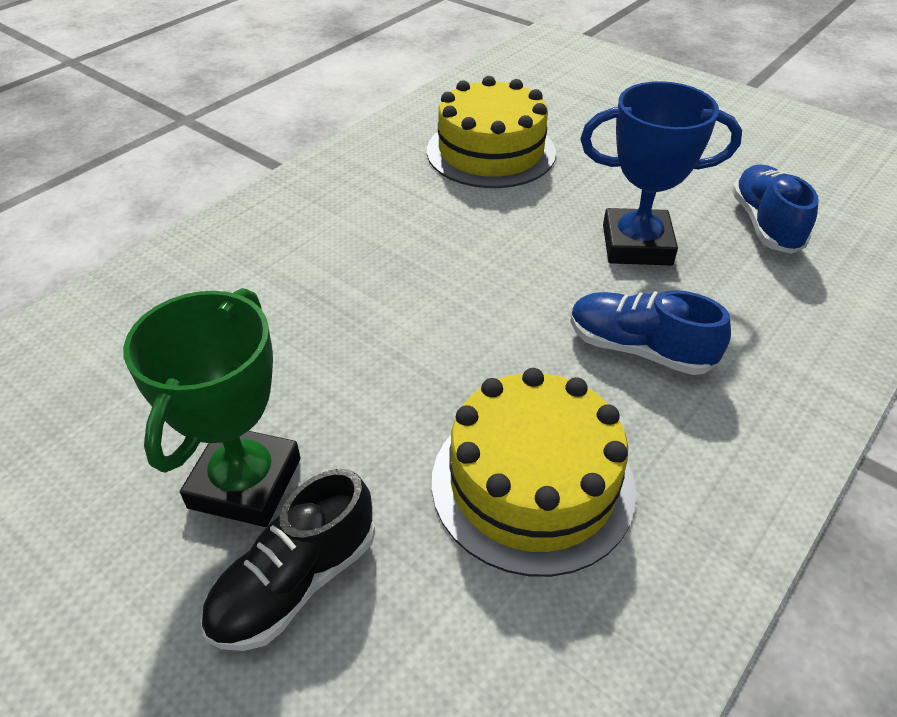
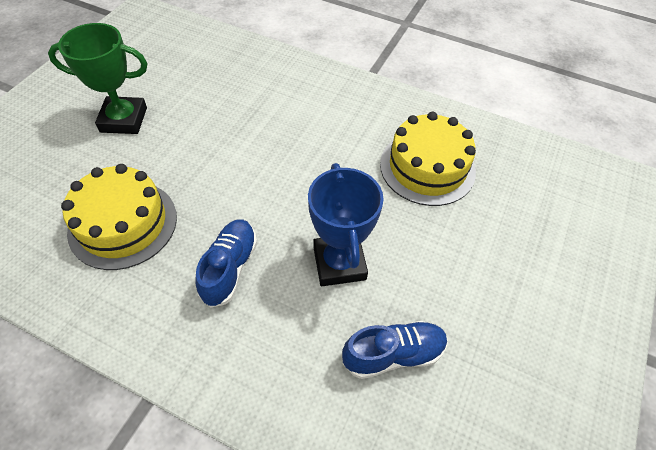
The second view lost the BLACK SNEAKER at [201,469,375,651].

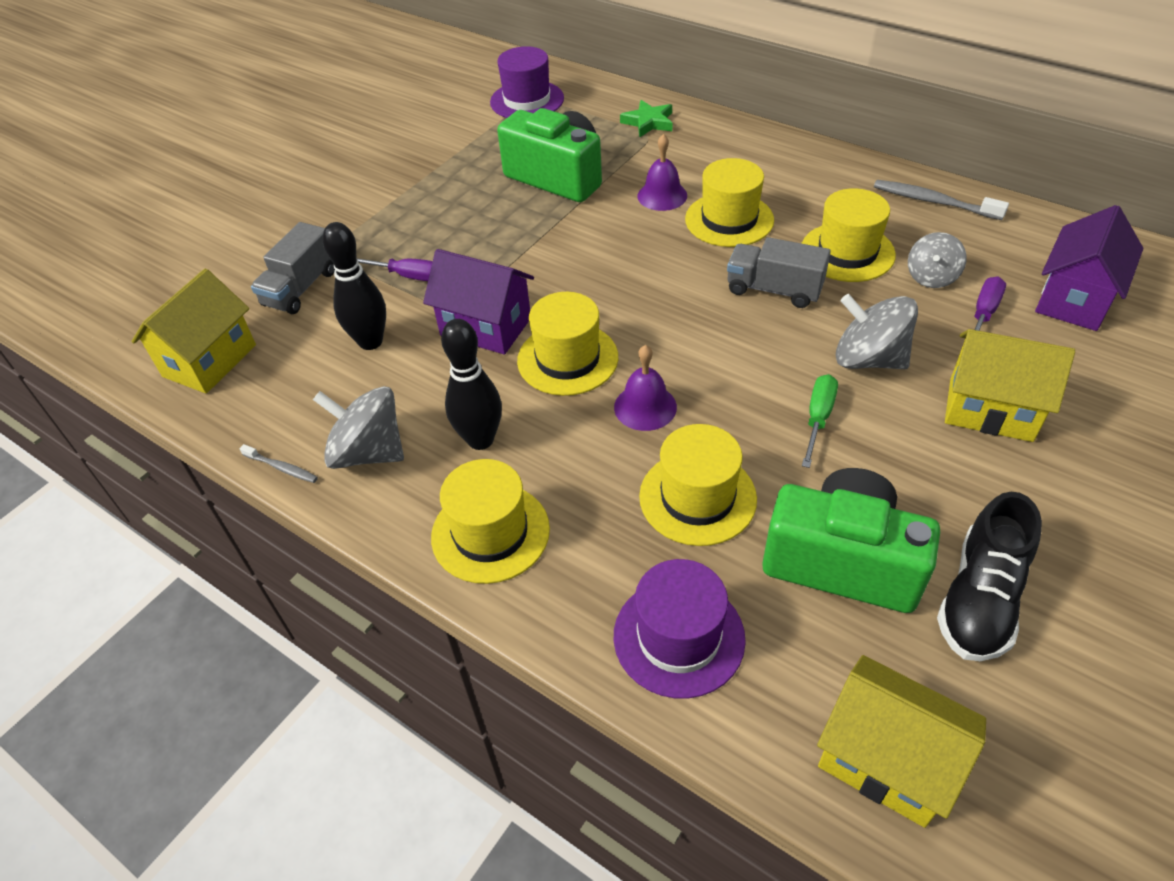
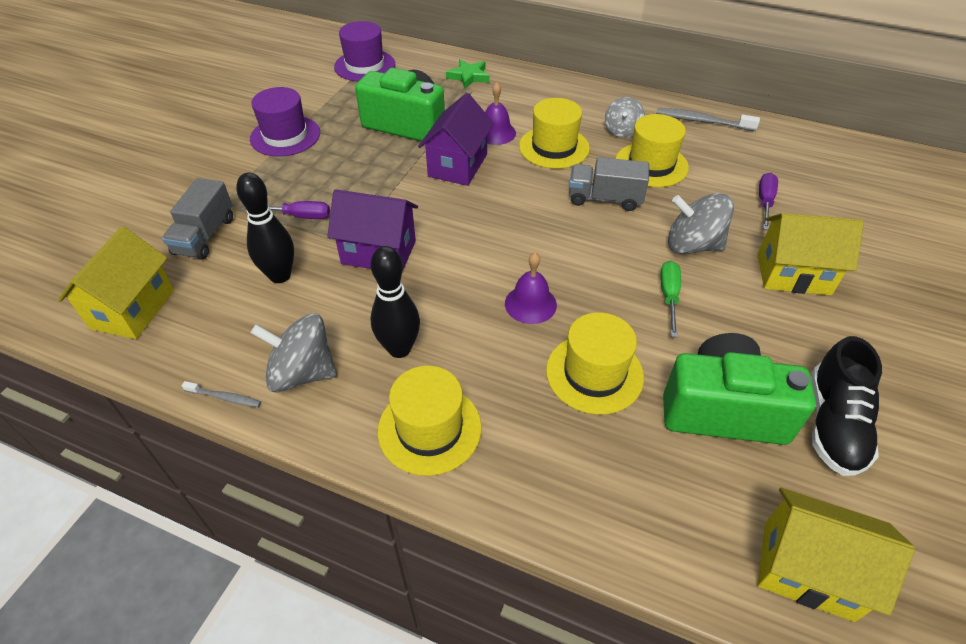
The ROYAL PURPLE TOP HAT ended up elsewhere, having gone from [614,559,746,699] to [250,87,320,157].
The ROYAL PURPLE HOUSE ended up elsewhere, having gone from [1035,205,1143,331] to [418,93,494,186].
The ASH-GREY TOY TOP ended up elsewhere, having gone from [908,232,967,288] to [605,97,645,138].
The second view lost the BRIGHT YELLOW TOP HAT at [517,292,618,396].

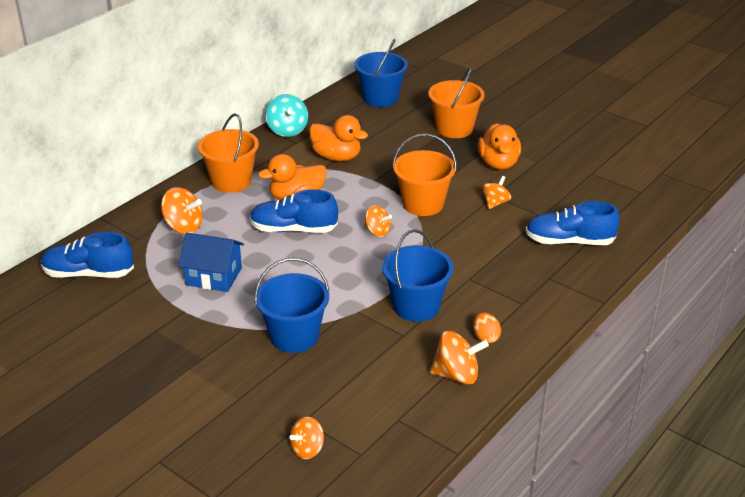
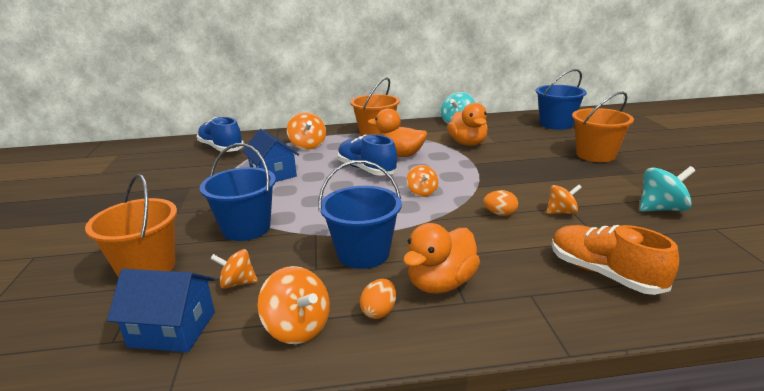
The ORANGE-COLOURED PAIL ended up elsewhere, having gone from [393,134,457,216] to [85,174,177,278].
The second view gained the ROYAL BLUE HOUSE at [107,269,215,353].
The ORANGE-COLOURED TOY TOP ended up elsewhere, having gone from [289,417,324,459] to [210,249,258,289].
The ORANGE-COLOURED RUBBER DUCK ended up elsewhere, having gone from [478,123,521,170] to [403,223,480,294].
The second view gained the ORANGE-COLOURED TOY EGG at [483,190,518,216].
What was the ROYAL BLUE SNEAKER at [525,201,620,245] turned into the ORANGE-COLOURED SNEAKER at [552,225,679,295].
The second view gained the TURQUOISE TOY TOP at [639,166,696,212].

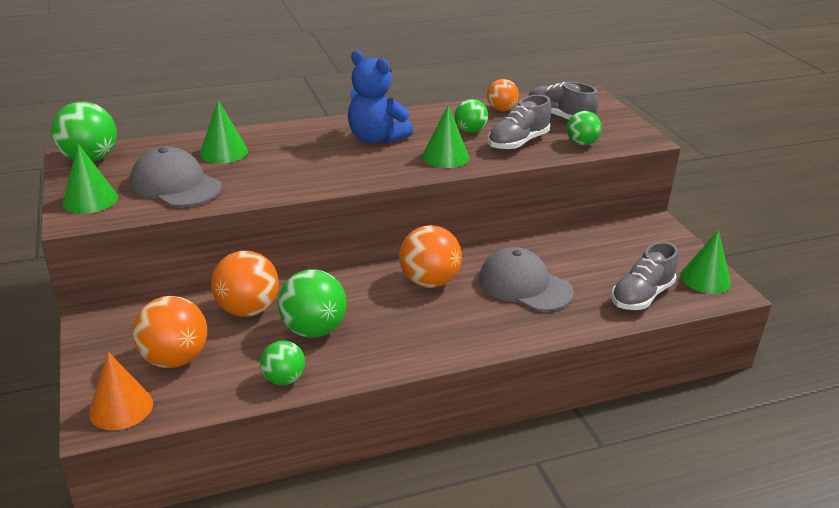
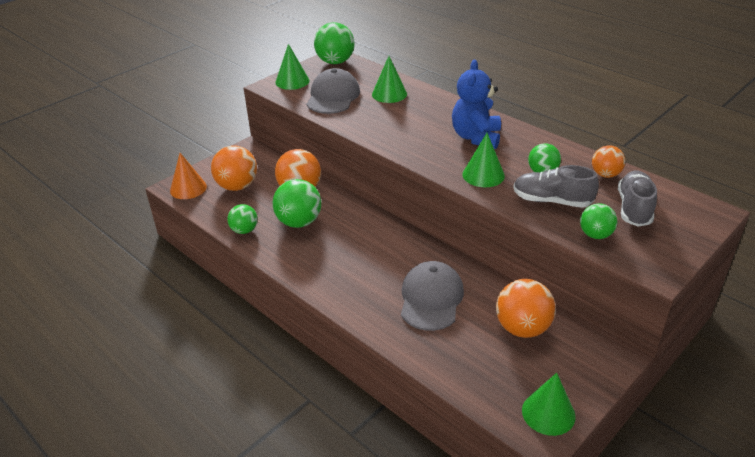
The ORANGE-COLOURED BALL ended up elsewhere, having gone from [399,225,462,288] to [496,279,556,338].
The second view lost the ASH-GREY SNEAKER at [611,242,678,310].

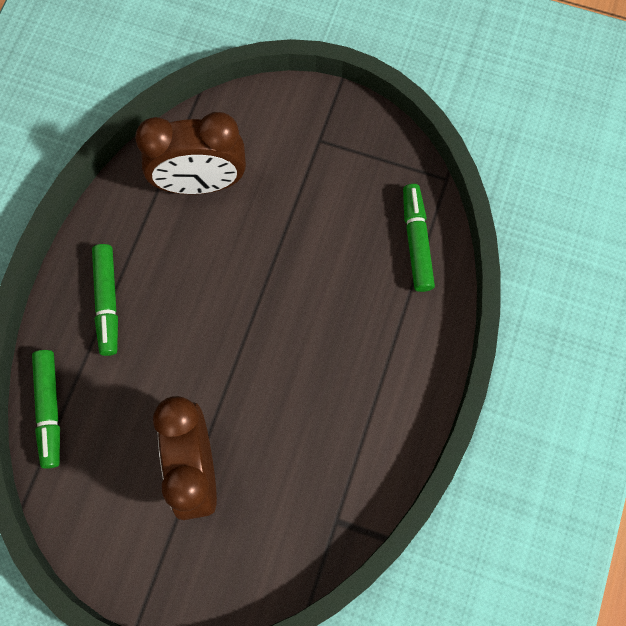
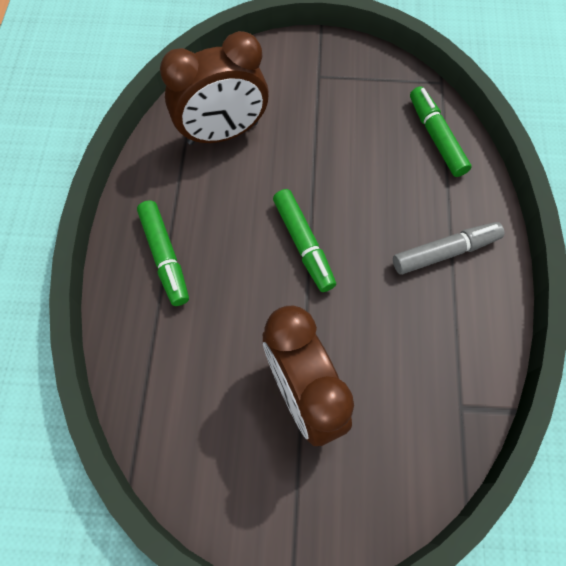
The EMERALD MARKER ended up elsewhere, having gone from [32,350,60,469] to [273,189,336,292].
The second view gained the ASH-GREY MARKER at [393,222,505,275].

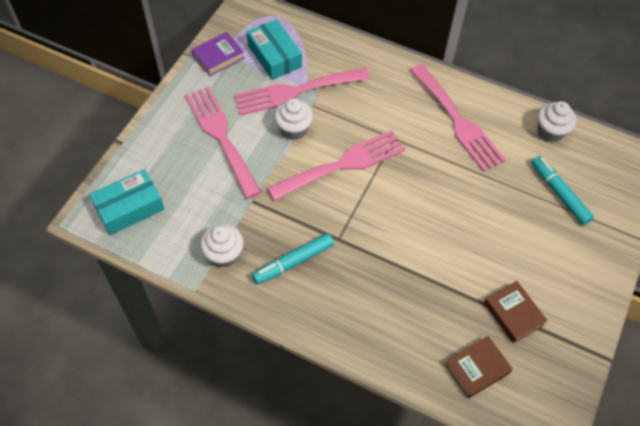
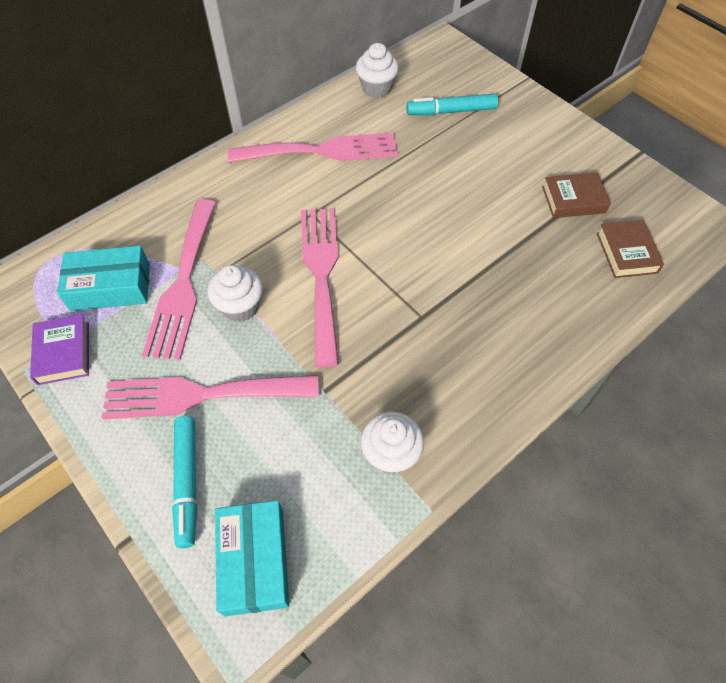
The TURQUOISE MARKER ended up elsewhere, having gone from [252,233,334,284] to [172,416,197,548].

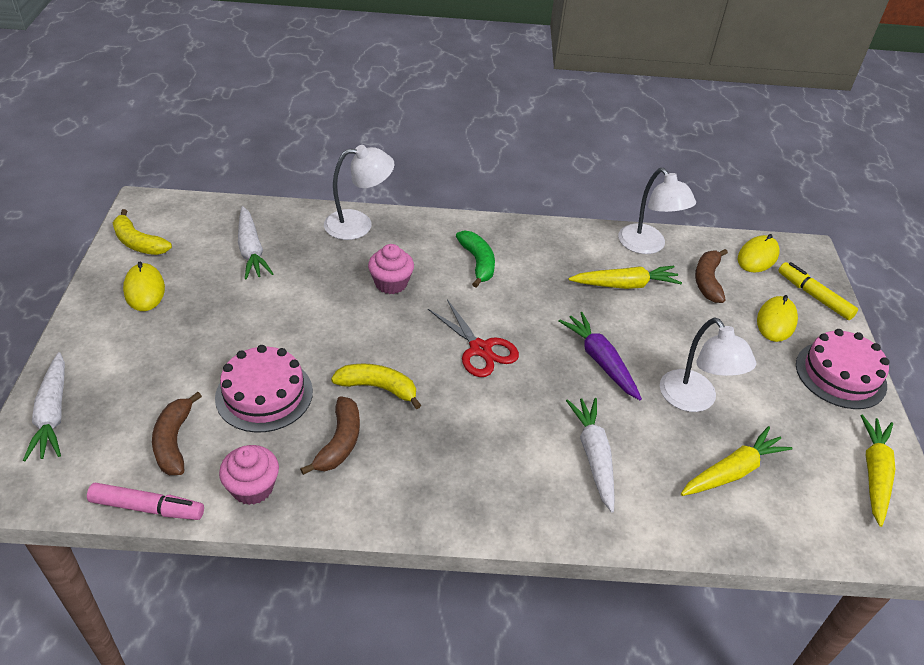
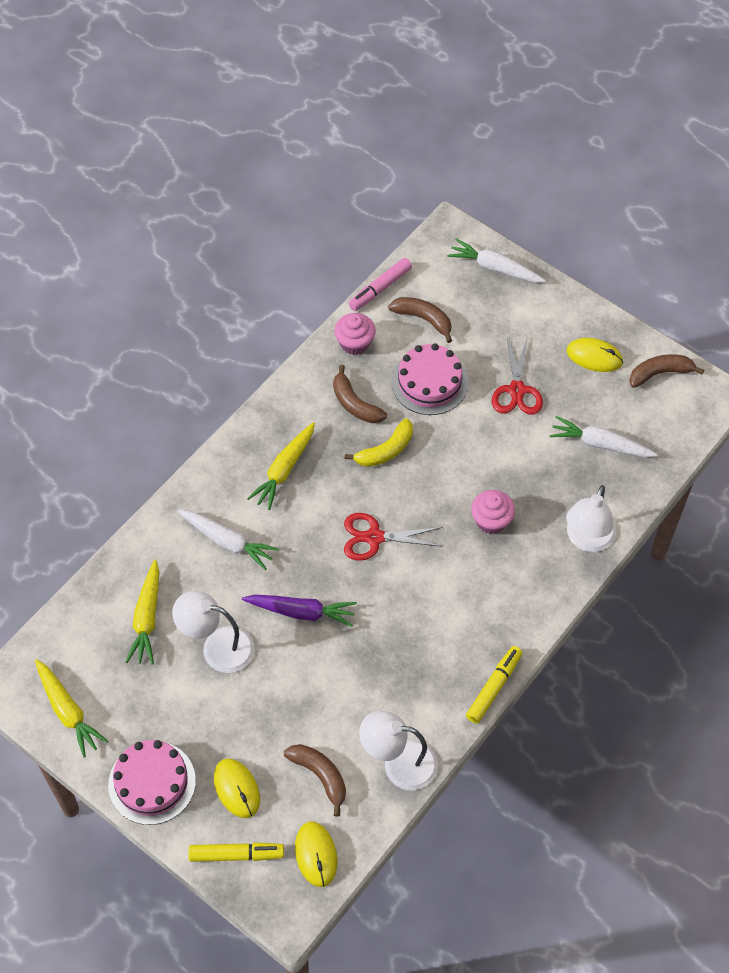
The BRIGHT YELLOW CARROT ended up elsewhere, having gone from [569,265,682,289] to [247,422,315,510].
The second view gained the BRIGHT YELLOW MARKER at [466,646,523,724].
The second view gained the CRIMSON PAIR OF SCISSORS at [492,337,543,415].
What was the BRIGHT YELLOW BANANA FRUIT at [113,209,172,255] turned into the RUSSET BANANA FRUIT at [629,354,704,388].
The second view lost the EMERALD BANANA FRUIT at [456,231,495,287].

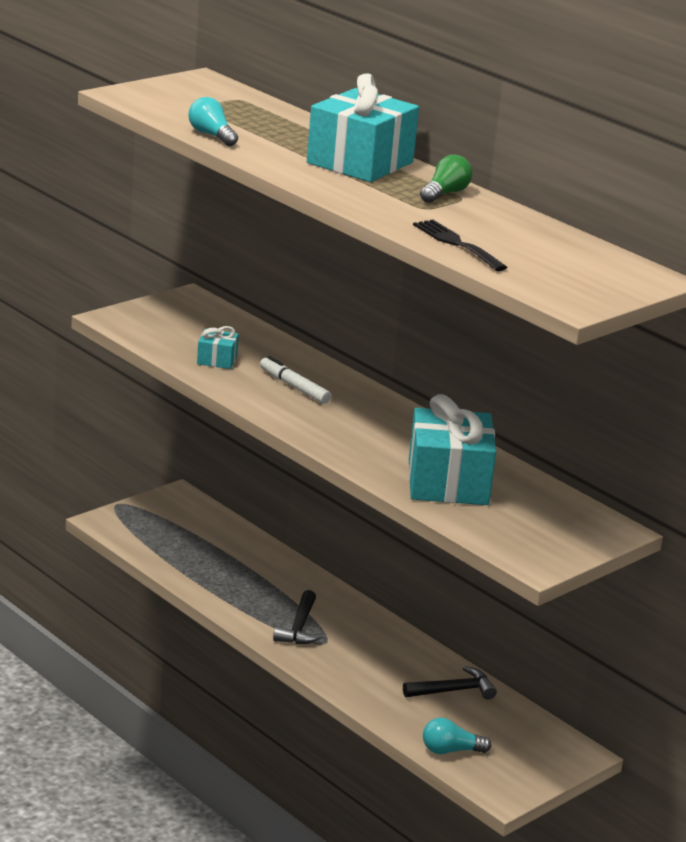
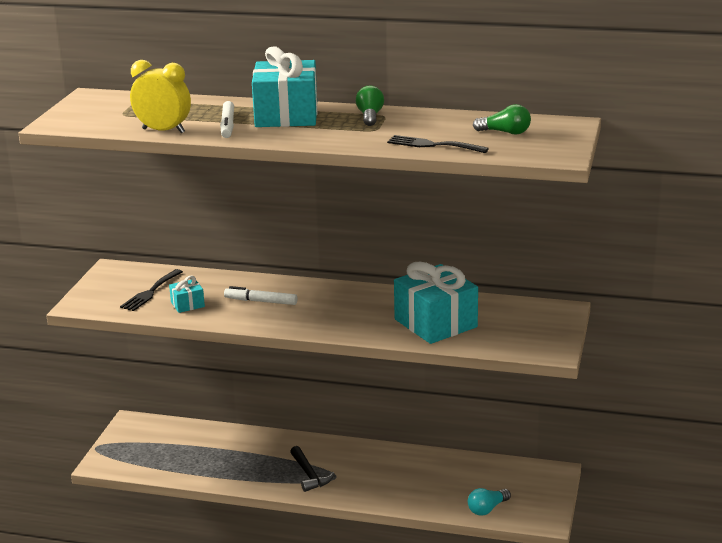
The second view gained the BLACK TABLE FORK at [120,269,183,311].
Where the TURQUOISE LIGHT BULB stood at [188,97,238,146], the BRIGHT YELLOW CLOCK came to stand at [130,60,191,134].
The second view gained the PURE WHITE MARKER at [220,101,234,138].
The second view gained the EMERALD LIGHT BULB at [473,104,531,135].
The second view lost the BLACK HAMMER at [403,666,497,700].

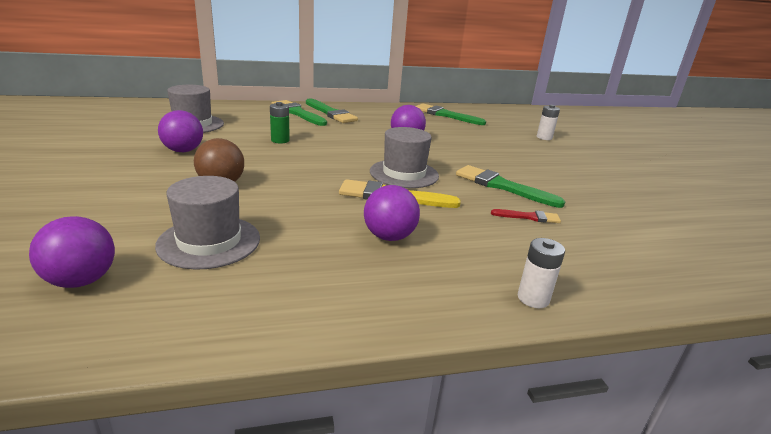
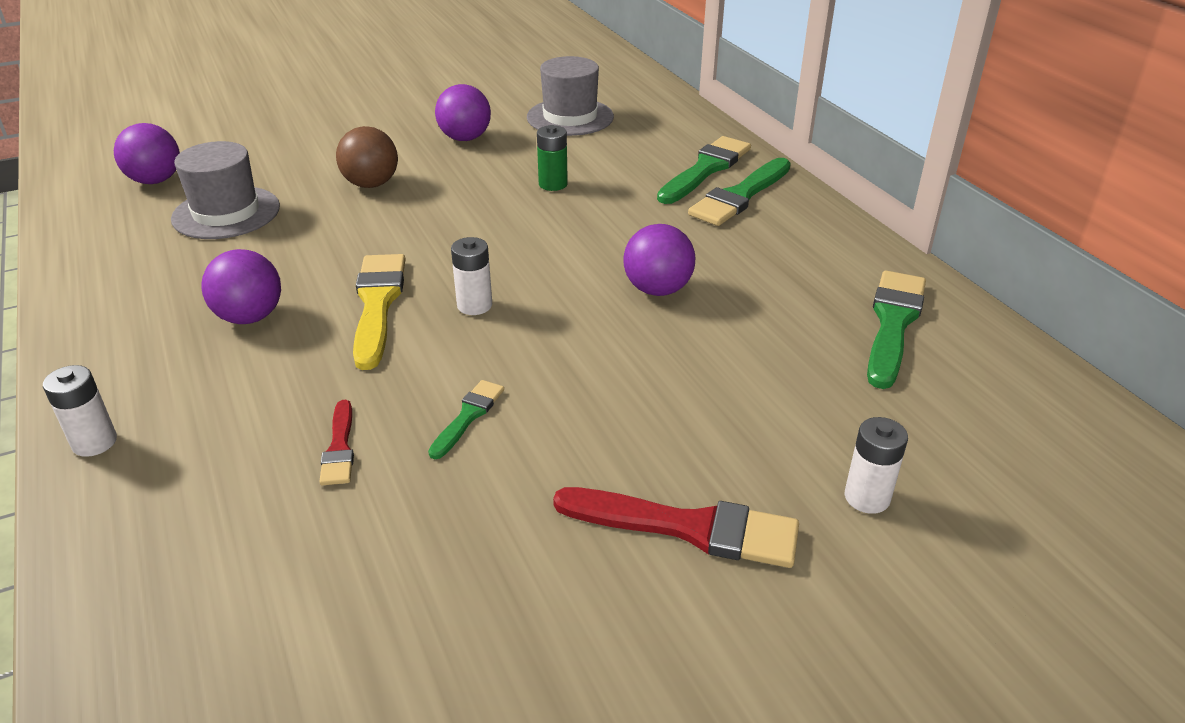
The size of the EMERALD BRUSH at [456,165,565,208] changed by a factor of 0.54.
Where the ASH-GREY TOP HAT stood at [370,127,439,188], the PURE WHITE POWER CELL came to stand at [451,237,492,315].
The second view gained the CRIMSON BRUSH at [553,487,799,568].

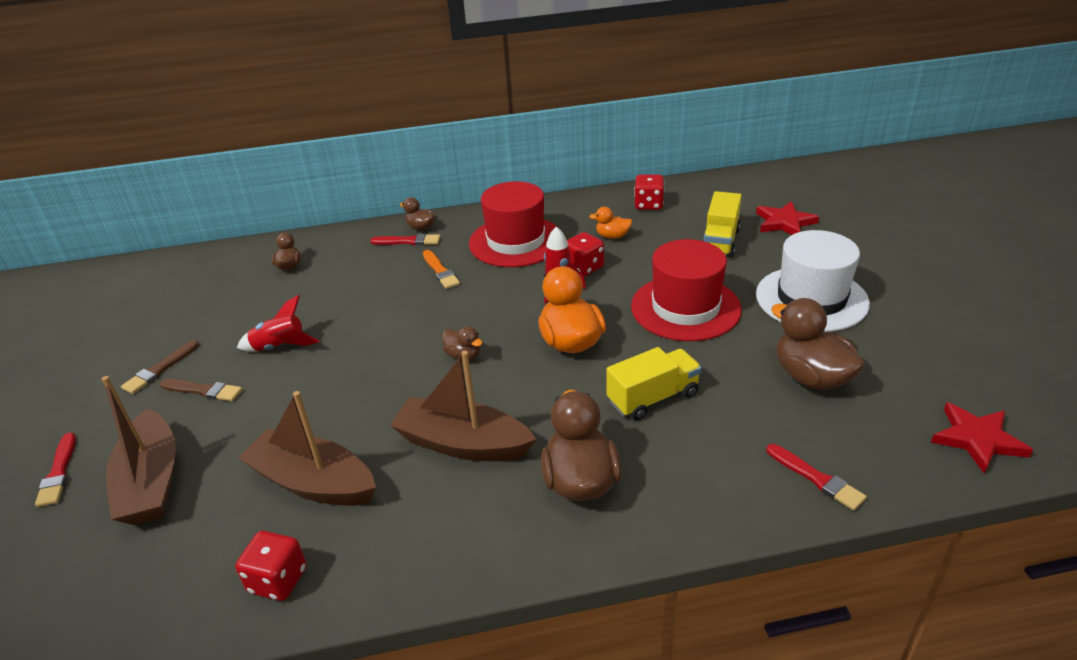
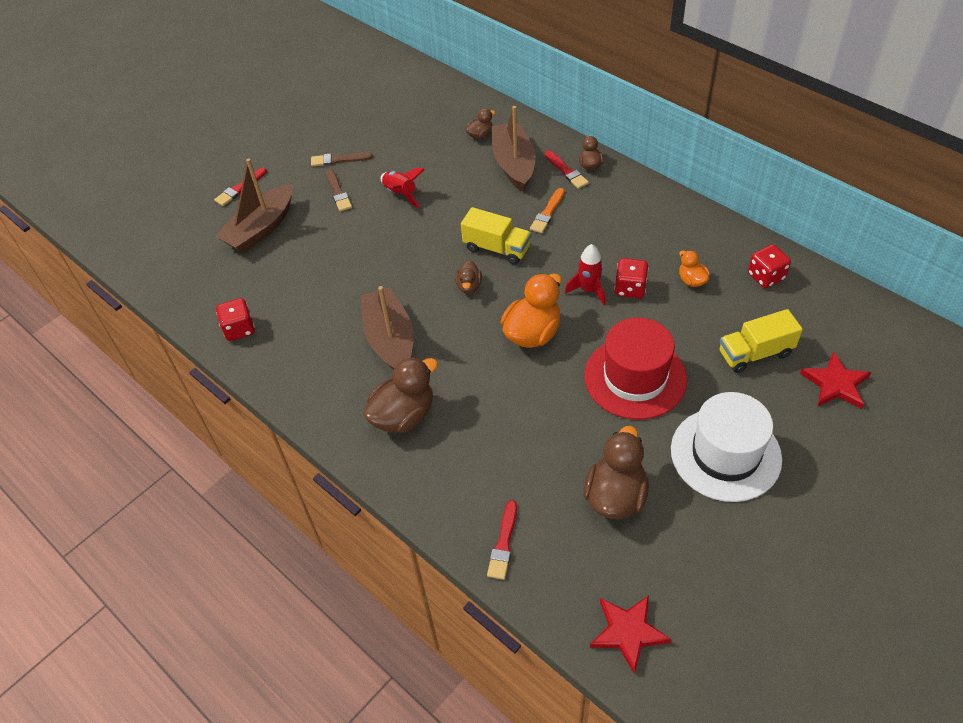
The BRIGHT YELLOW LORRY ended up elsewhere, having gone from [606,347,702,420] to [461,207,531,265].
The RUSSET SAILBOAT ended up elsewhere, having gone from [238,391,376,506] to [492,106,536,192].
The second view lost the CRIMSON TOP HAT at [469,181,556,267].

